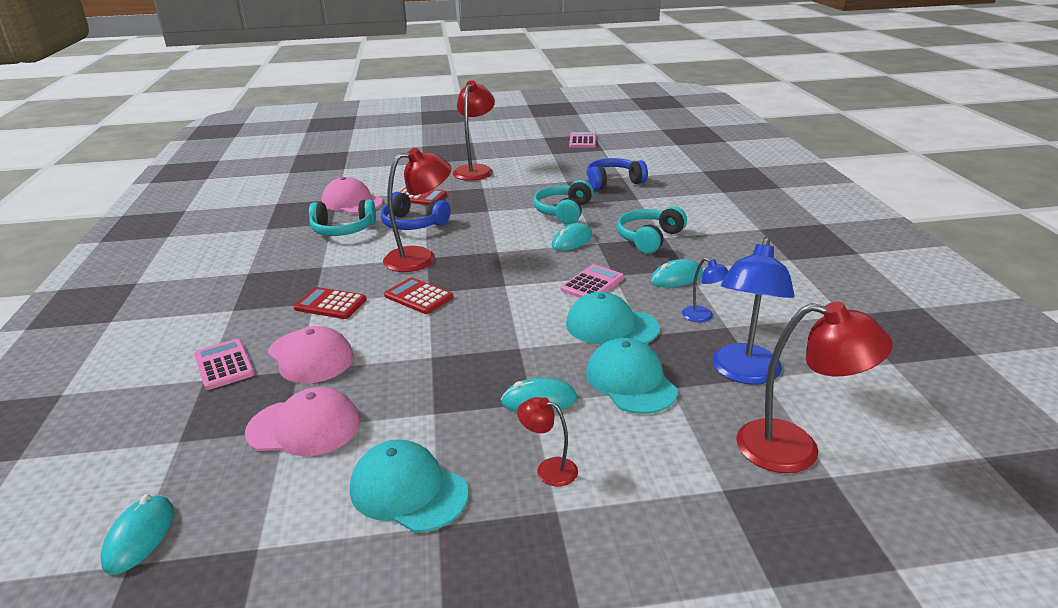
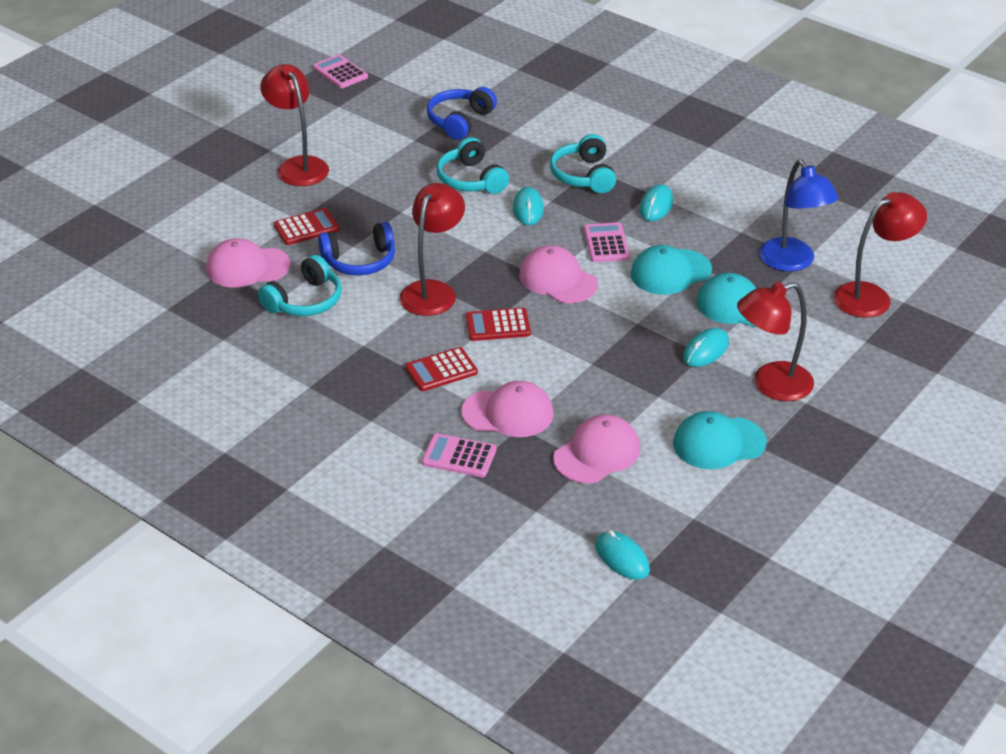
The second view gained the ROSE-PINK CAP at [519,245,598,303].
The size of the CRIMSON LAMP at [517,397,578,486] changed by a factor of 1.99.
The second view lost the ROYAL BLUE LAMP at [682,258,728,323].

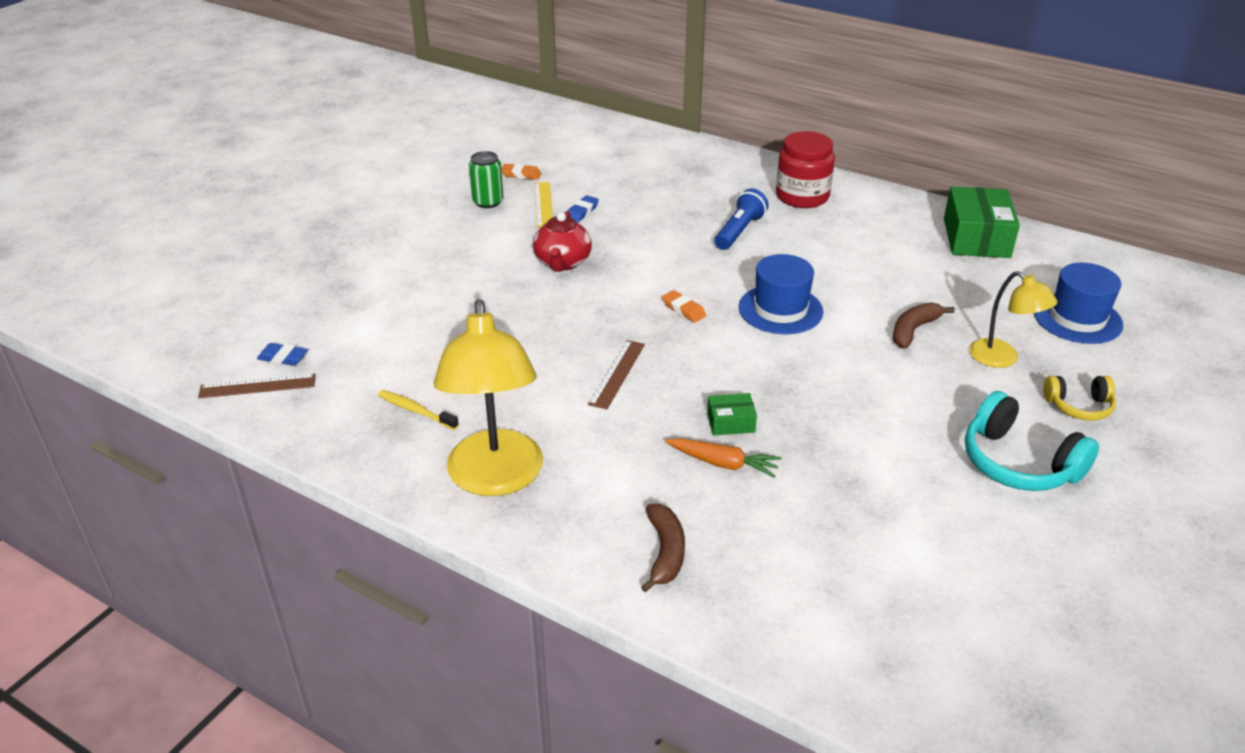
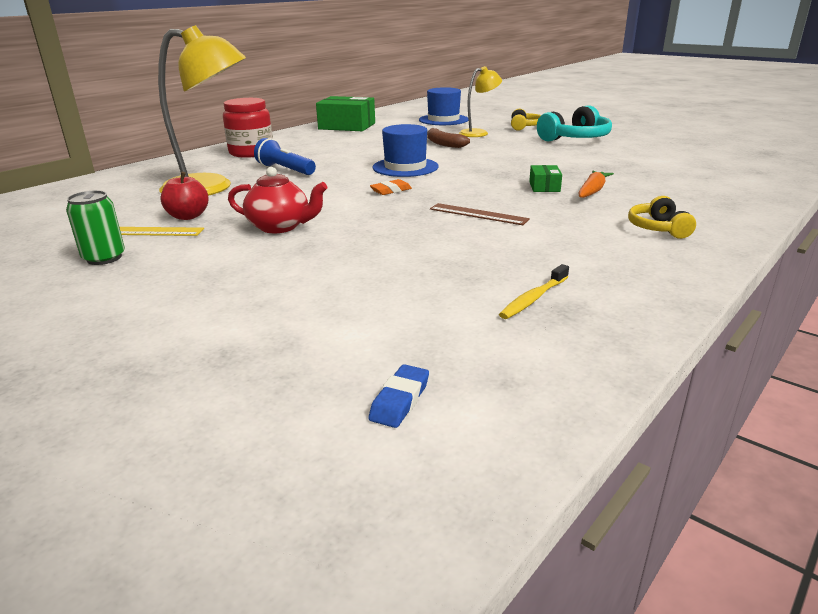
The BRIGHT YELLOW LAMP ended up elsewhere, having gone from [434,299,543,496] to [158,25,246,196].
Where the ROYAL BLUE PENCIL ERASER stood at [567,195,599,223], the CRIMSON APPLE came to stand at [160,172,209,220].
The second view gained the BRIGHT YELLOW OVER-EAR HEADPHONES at [628,196,696,239].
The second view lost the RUSSET MEASURING STICK at [198,374,316,398].
The second view lost the ORANGE-COLOURED PENCIL ERASER at [501,164,542,180].
The second view lost the RUSSET BANANA FRUIT at [641,504,685,593].

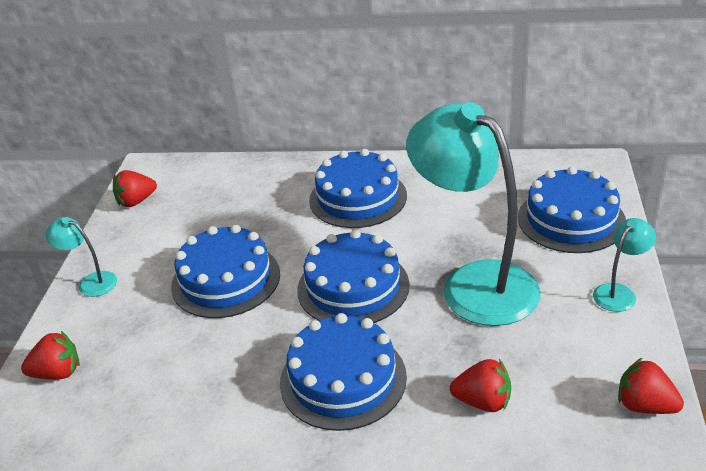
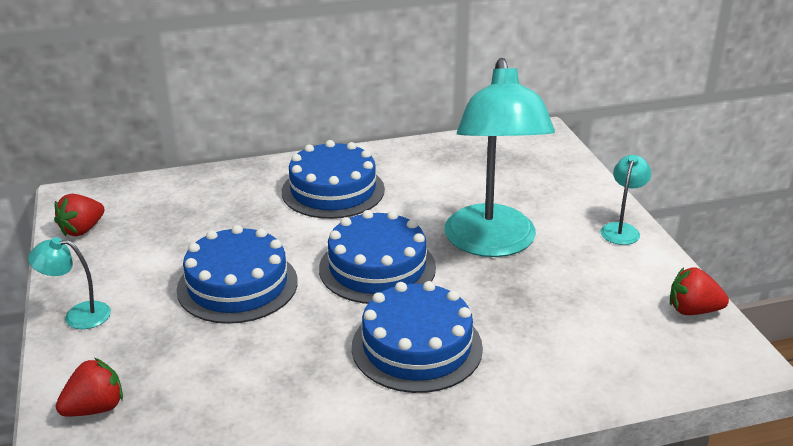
The TURQUOISE LAMP at [406,102,540,326] ended up facing another way, 120 degrees counterclockwise from before.
The second view lost the CRIMSON STRAWBERRY at [450,359,511,412].
The second view lost the ROYAL BLUE GATEAU at [518,166,626,253].

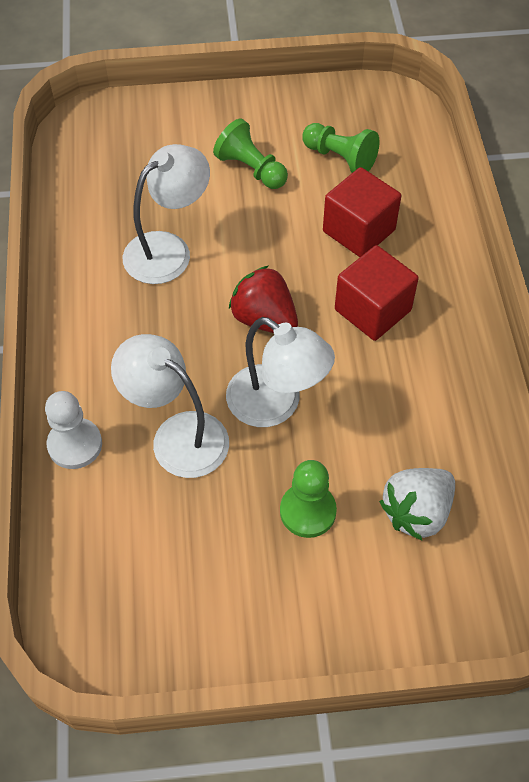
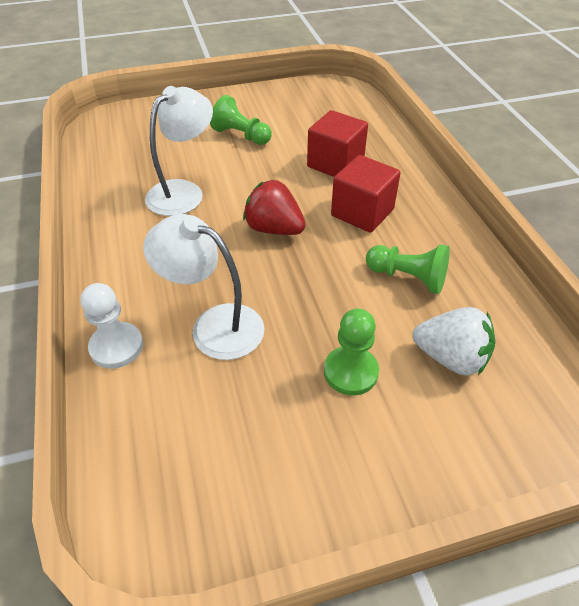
The EMERALD PAWN ended up elsewhere, having gone from [302,123,380,173] to [366,244,450,294].
The PURE WHITE STRAWBERRY at [379,468,455,541] ended up facing another way, 105 degrees counterclockwise from before.
The second view lost the PURE WHITE LAMP at [226,317,335,427].

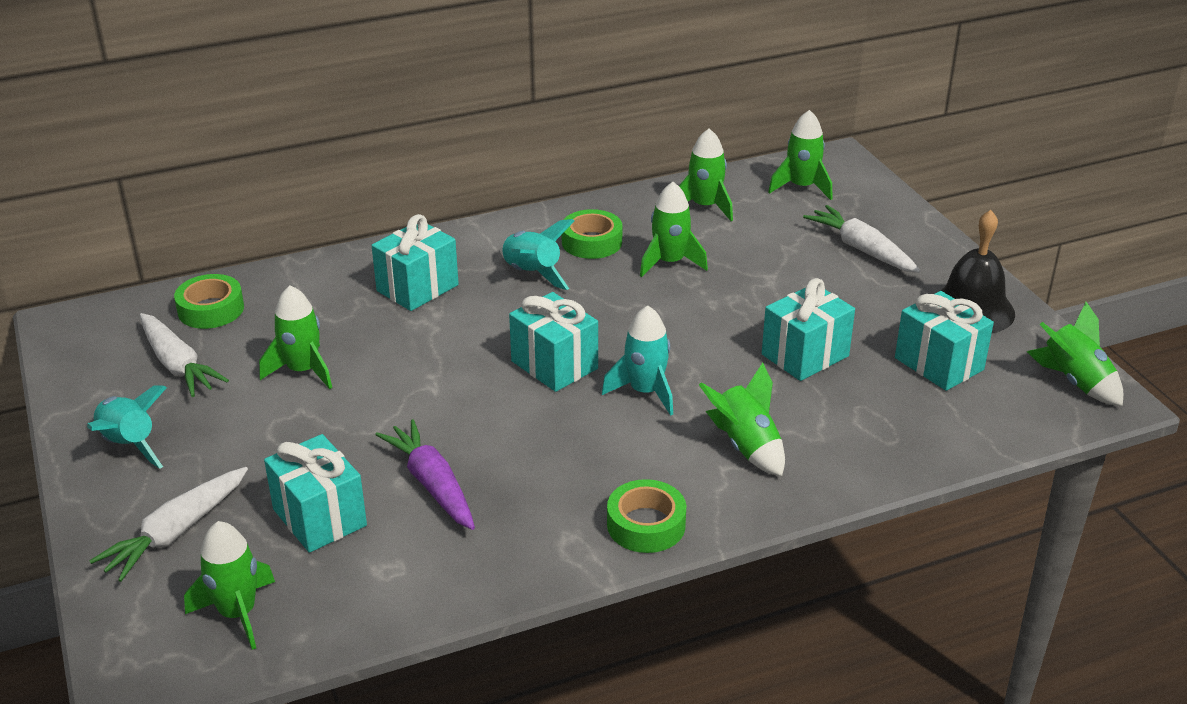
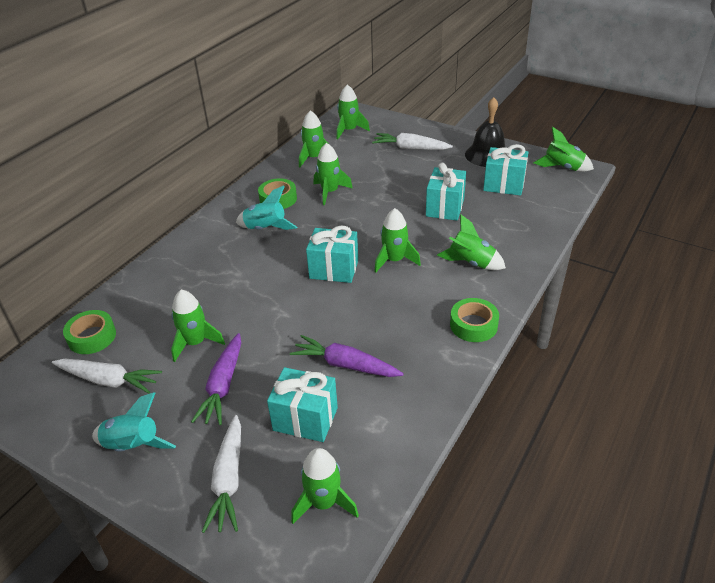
The second view gained the ROYAL PURPLE CARROT at [191,333,241,425].
What was the TURQUOISE TOY ROCKET at [602,305,673,416] turned into the EMERALD TOY ROCKET at [374,208,421,273].
The second view lost the TURQUOISE PRESENT at [372,214,459,311].

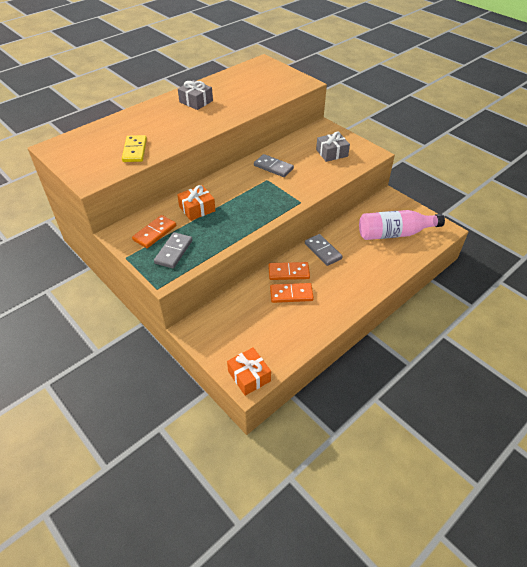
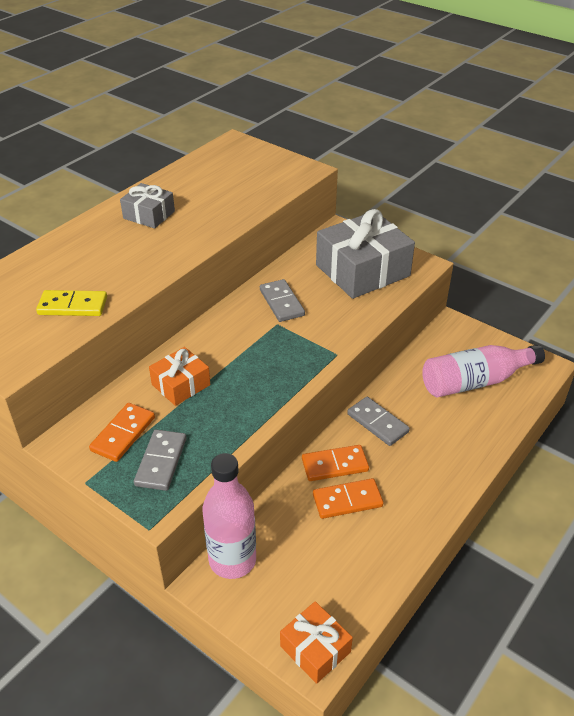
The BRIGHT YELLOW DOMINO PIECE at [122,135,147,162] ended up facing another way, 75 degrees counterclockwise from before.
The second view gained the ROSE-PINK FLASK at [202,453,256,579].
The ASH-GREY DOMINO PIECE at [254,154,294,177] ended up facing another way, 45 degrees clockwise from before.
The size of the ASH-GREY PRESENT at [316,132,350,162] changed by a factor of 1.91.

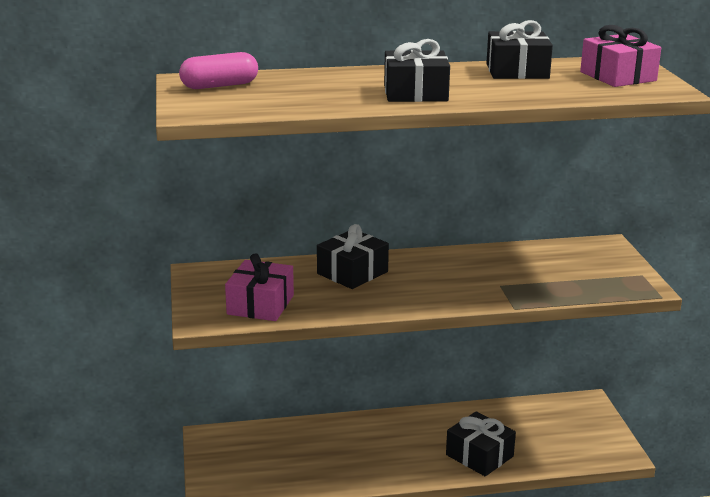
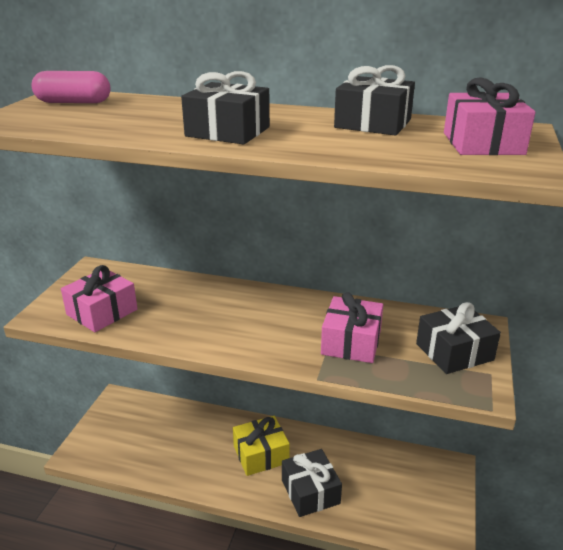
The second view gained the BRIGHT YELLOW PRESENT at [233,416,290,476].
The second view gained the ROSE-PINK PRESENT at [321,292,383,363].
The BLACK PRESENT ended up elsewhere, having gone from [317,224,389,289] to [416,302,501,374].

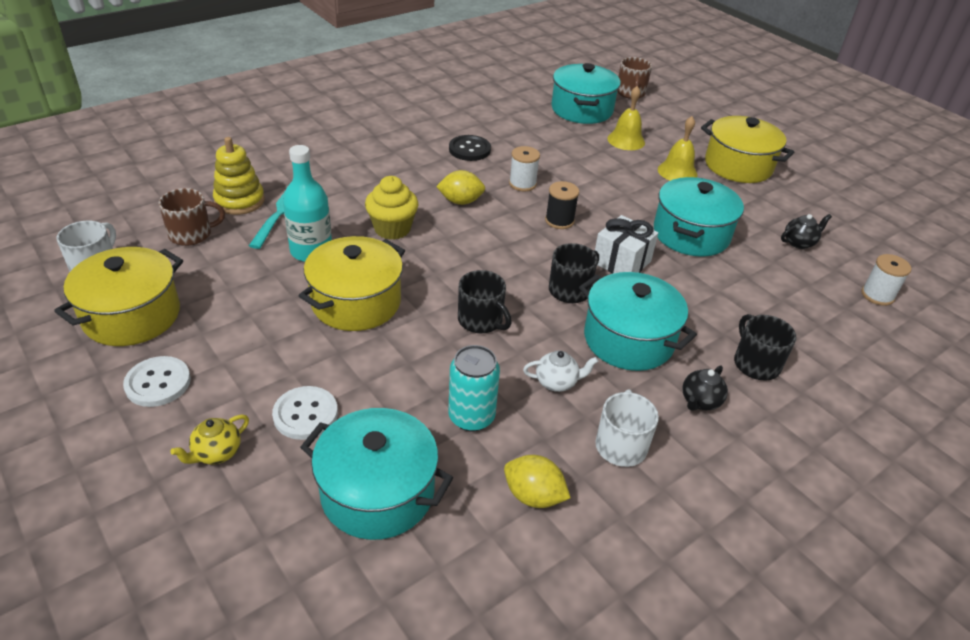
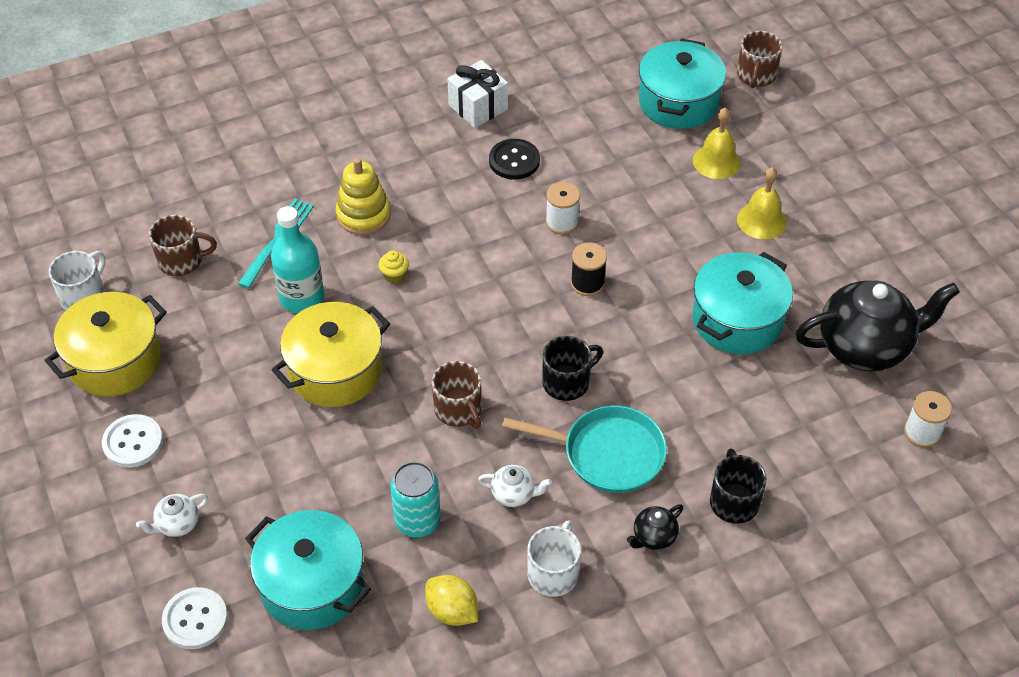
What was the BRIGHT YELLOW TEAPOT at [170,415,249,464] turned into the PURE WHITE TEAPOT at [136,494,208,537].
The PURE WHITE SEWING BUTTON ended up elsewhere, having gone from [272,386,338,440] to [162,587,228,649].
The BRIGHT YELLOW STACKING TOY ended up elsewhere, having gone from [213,137,265,215] to [336,158,391,235].
The size of the BRIGHT YELLOW CUPCAKE at [365,176,418,240] changed by a factor of 0.52.
What was the BLACK TEA MUG at [458,270,512,333] turned into the RUSSET TEA MUG at [432,361,481,429].
The PURE WHITE PRESENT ended up elsewhere, having gone from [595,215,658,274] to [448,60,508,128].
Where the TURQUOISE STOCKPOT stood at [579,272,697,371], the TURQUOISE FRYING PAN came to stand at [502,405,667,493].
The size of the BLACK TEAPOT at [781,214,832,249] changed by a factor of 2.33.
The second view lost the BRIGHT YELLOW TOY LEMON at [436,170,485,205].
The second view lost the BRIGHT YELLOW STOCKPOT at [701,116,794,183].

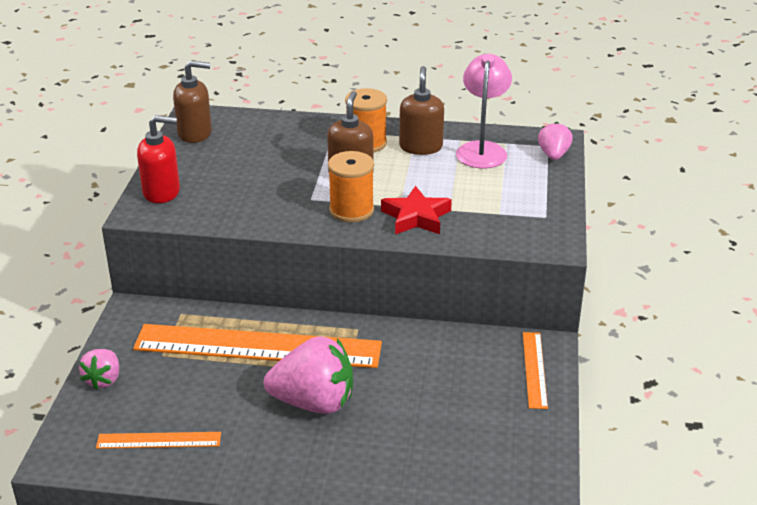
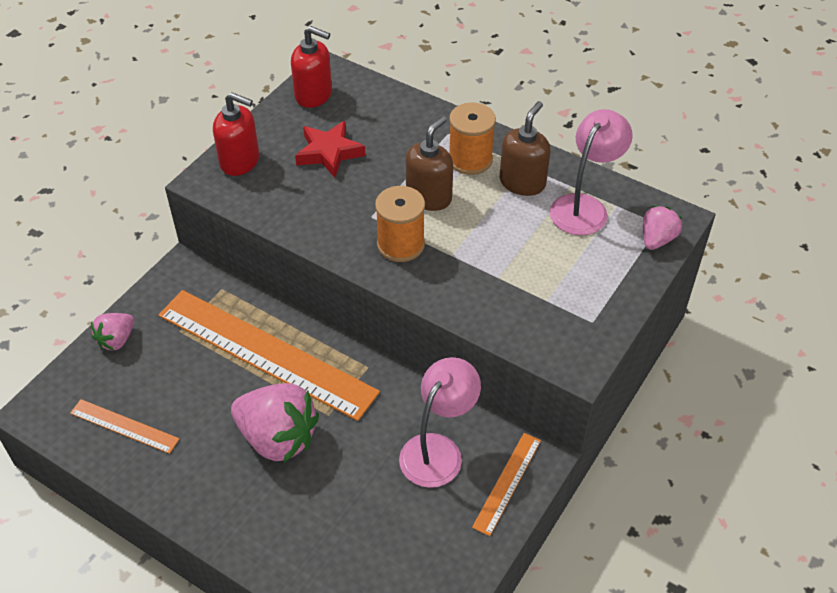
What was the RUSSET SOAP DISPENSER at [173,60,212,143] turned into the CRIMSON SOAP DISPENSER at [291,26,332,108].
The CRIMSON STAR ended up elsewhere, having gone from [381,186,452,234] to [295,121,366,178].
The second view gained the ROSE-PINK LAMP at [399,357,481,488].

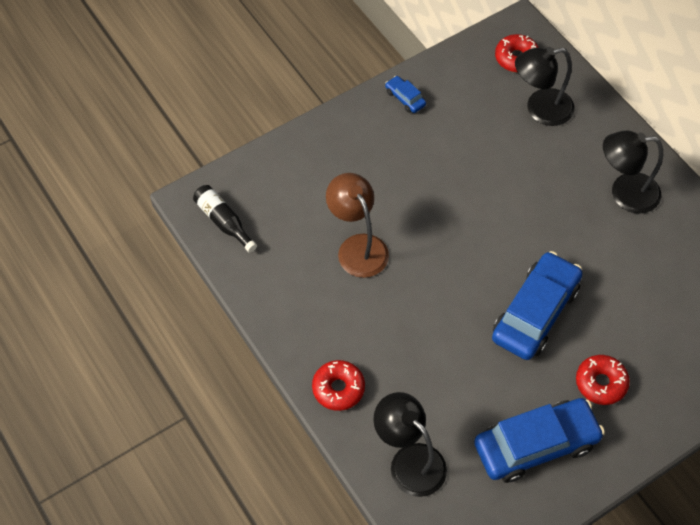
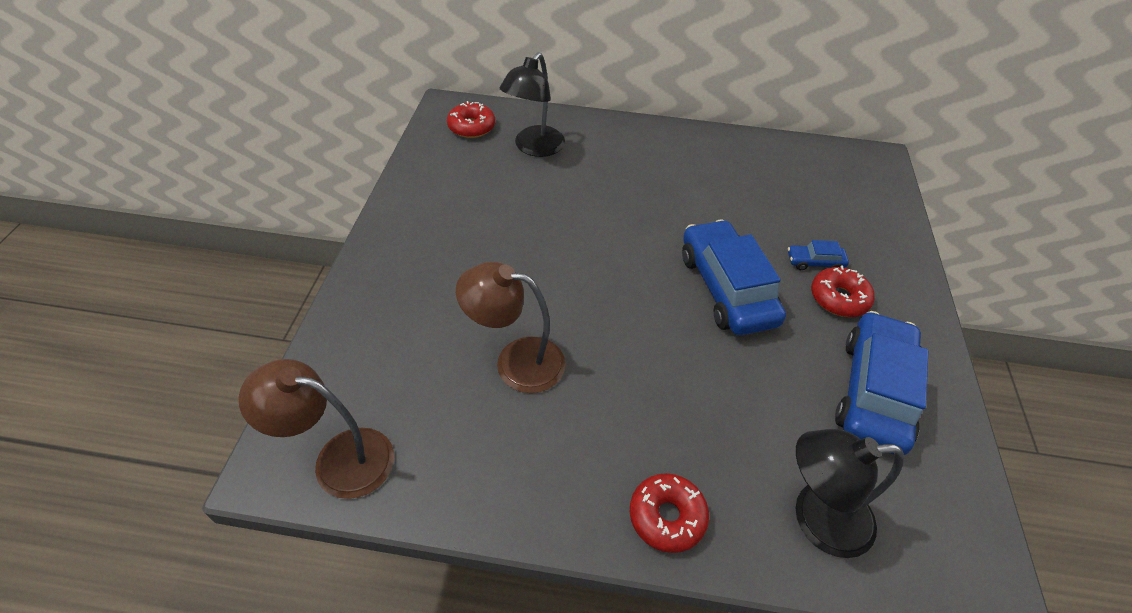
Where the BLACK FLASK stood at [193,185,257,253], the RUSSET LAMP came to stand at [239,359,394,499].
The ROYAL BLUE AUTOMOBILE ended up elsewhere, having gone from [385,76,426,113] to [788,240,849,270].
The second view lost the BLACK LAMP at [603,131,663,214].

